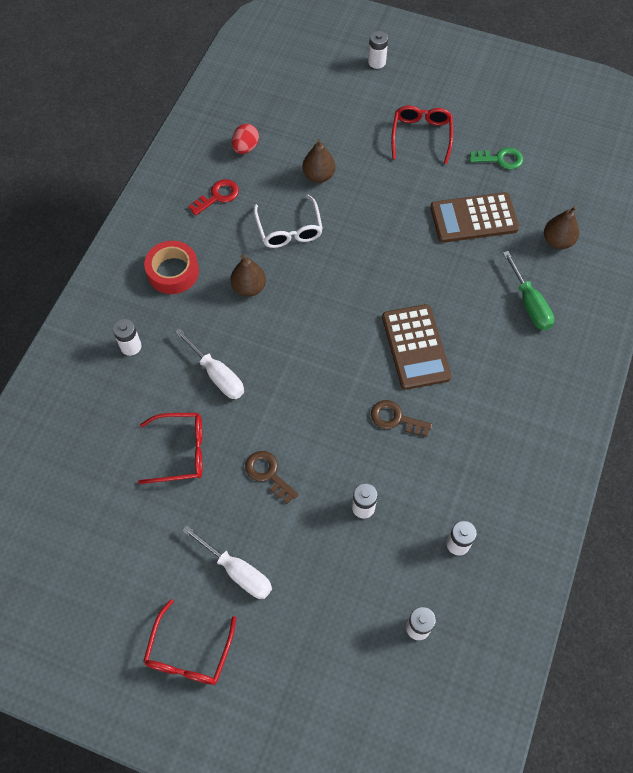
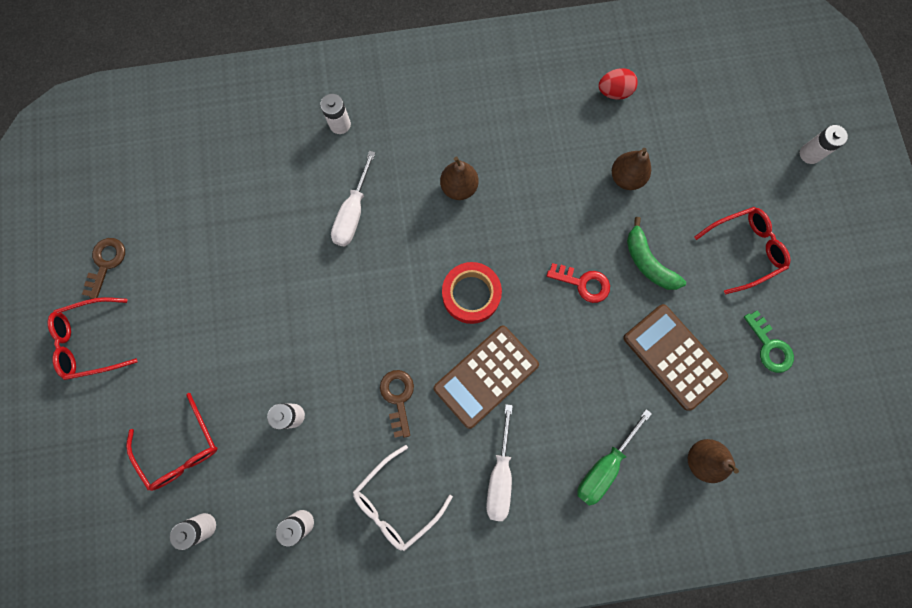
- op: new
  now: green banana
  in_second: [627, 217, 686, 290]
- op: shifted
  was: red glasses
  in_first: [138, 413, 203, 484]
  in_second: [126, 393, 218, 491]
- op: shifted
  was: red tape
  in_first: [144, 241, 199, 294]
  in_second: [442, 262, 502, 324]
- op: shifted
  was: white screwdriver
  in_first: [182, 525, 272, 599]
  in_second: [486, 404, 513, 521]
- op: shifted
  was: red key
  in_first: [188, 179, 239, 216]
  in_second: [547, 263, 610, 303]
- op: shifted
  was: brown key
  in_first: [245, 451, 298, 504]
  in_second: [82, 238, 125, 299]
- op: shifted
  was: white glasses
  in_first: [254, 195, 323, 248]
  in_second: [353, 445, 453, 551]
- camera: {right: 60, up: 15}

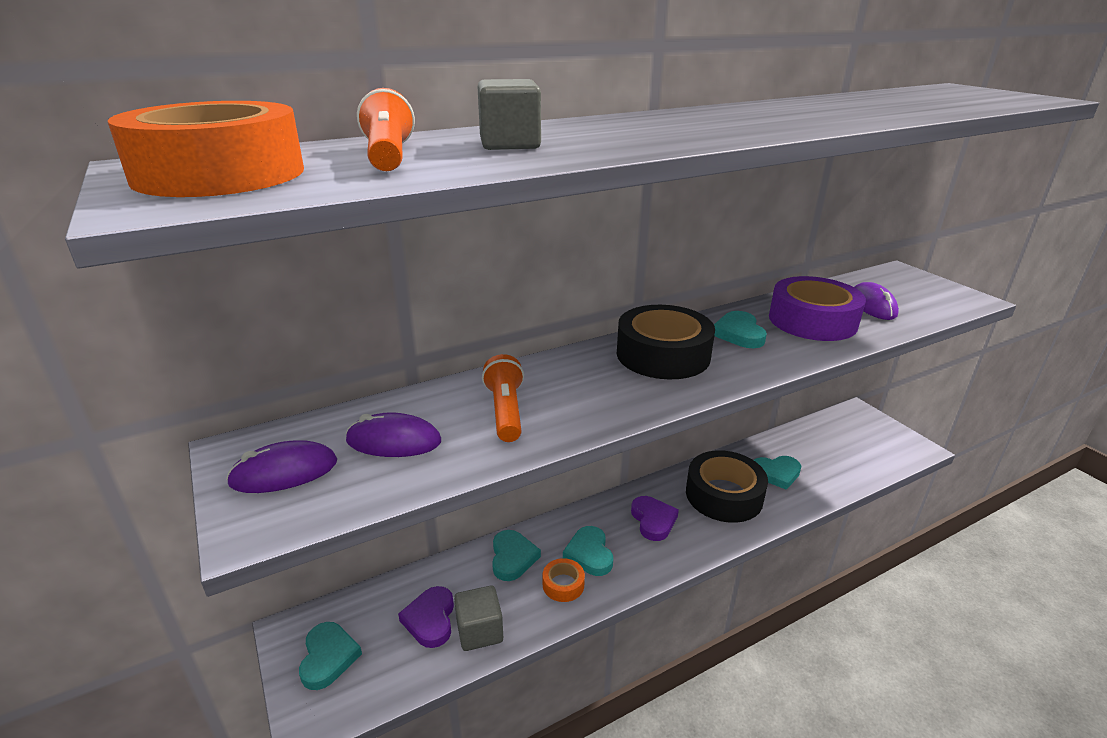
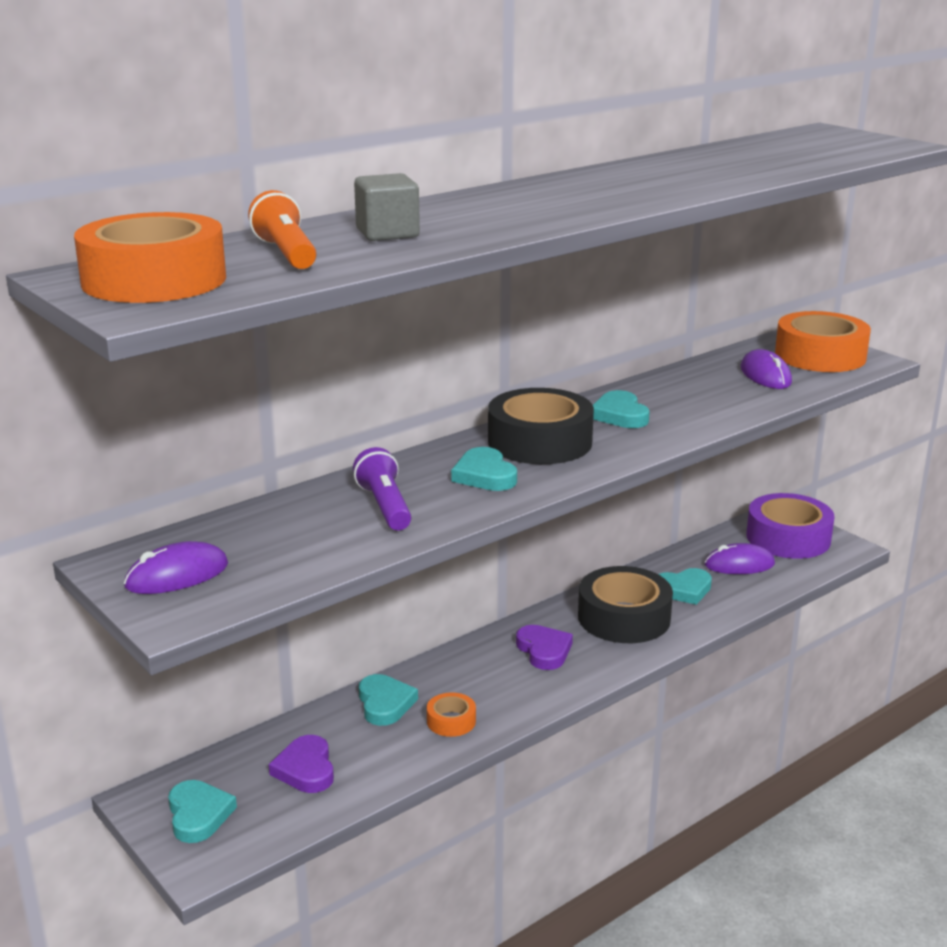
- op: gone
  was: grey cube
  in_first: [454, 586, 503, 651]
- op: new
  now: orange tape
  in_second: [775, 311, 871, 372]
- op: shifted
  was: purple mouse
  in_first: [346, 413, 441, 457]
  in_second: [704, 543, 775, 574]
- op: shifted
  was: turquoise heart
  in_first: [563, 526, 613, 576]
  in_second: [451, 447, 517, 491]
- op: shifted
  was: purple tape
  in_first: [769, 276, 866, 341]
  in_second: [746, 493, 834, 559]
- op: repainted
  was: orange flashlight
  now: purple flashlight
  in_first: [482, 354, 524, 442]
  in_second: [353, 447, 412, 530]
- camera: {right: -10, up: -5}

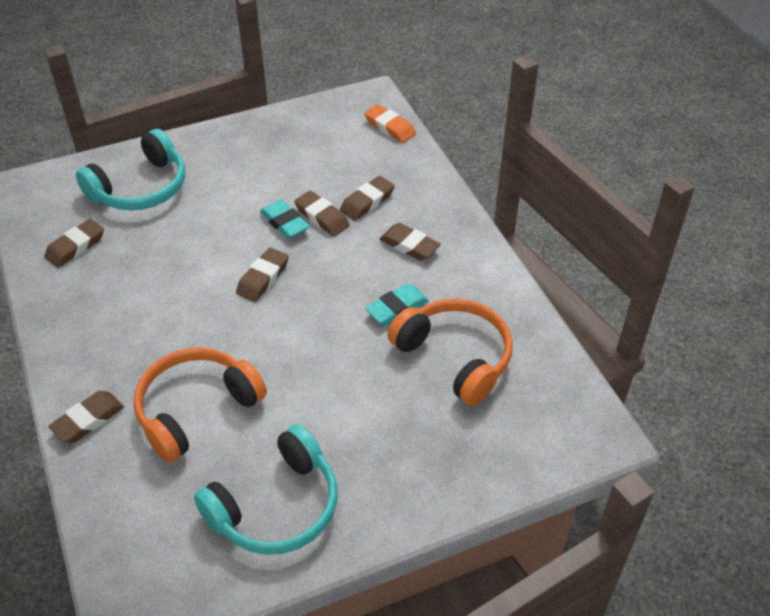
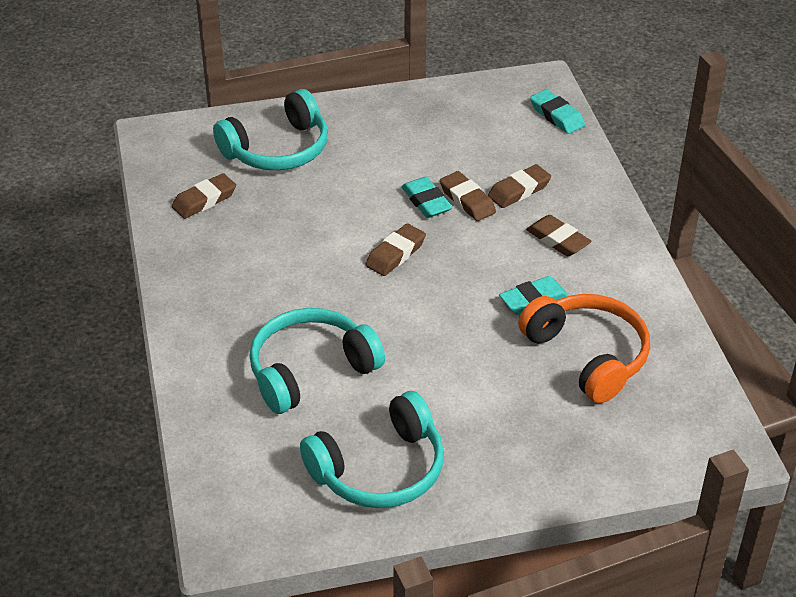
- op: gone
  was: brown eraser
  in_first: [48, 391, 124, 443]
- op: repainted
  was: orange headphones
  now: turquoise headphones
  in_first: [134, 347, 267, 463]
  in_second: [250, 308, 385, 414]
- op: repainted
  was: orange eraser
  now: turquoise eraser
  in_first: [364, 104, 416, 143]
  in_second: [530, 89, 585, 134]
- camera: {right: 10, up: -5}

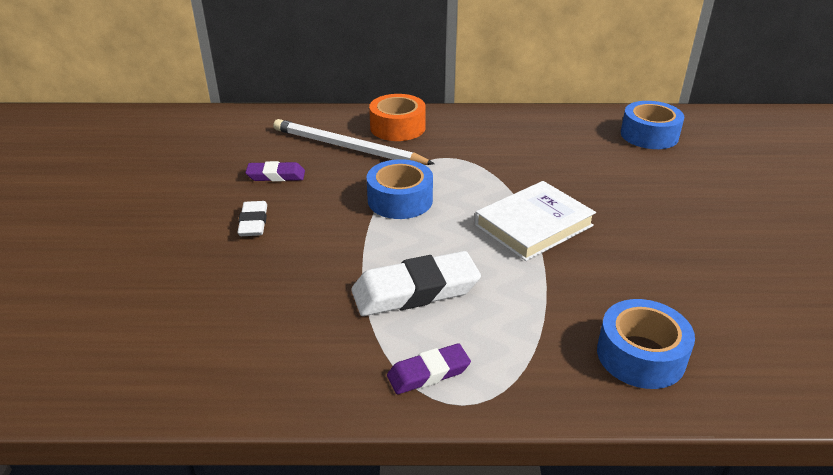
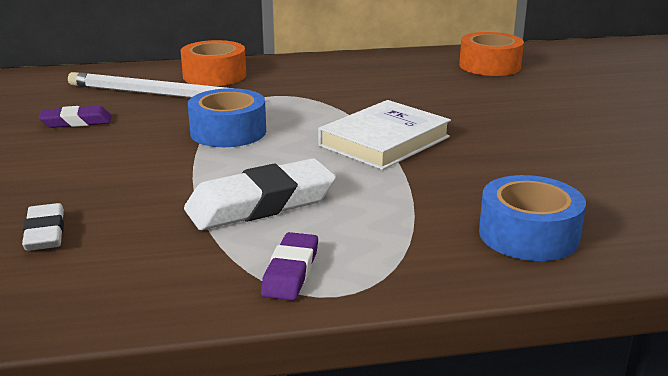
- op: shifted
  was: white eraser
  in_first: [237, 201, 267, 236]
  in_second: [22, 203, 64, 251]
- op: repainted
  was: blue tape
  now: orange tape
  in_first: [621, 101, 684, 149]
  in_second: [459, 32, 524, 76]
- op: rotated
  was: purple eraser
  in_first: [387, 343, 471, 394]
  in_second: [261, 232, 318, 301]
  clockwise: -45
- camera: {right: -10, up: -10}

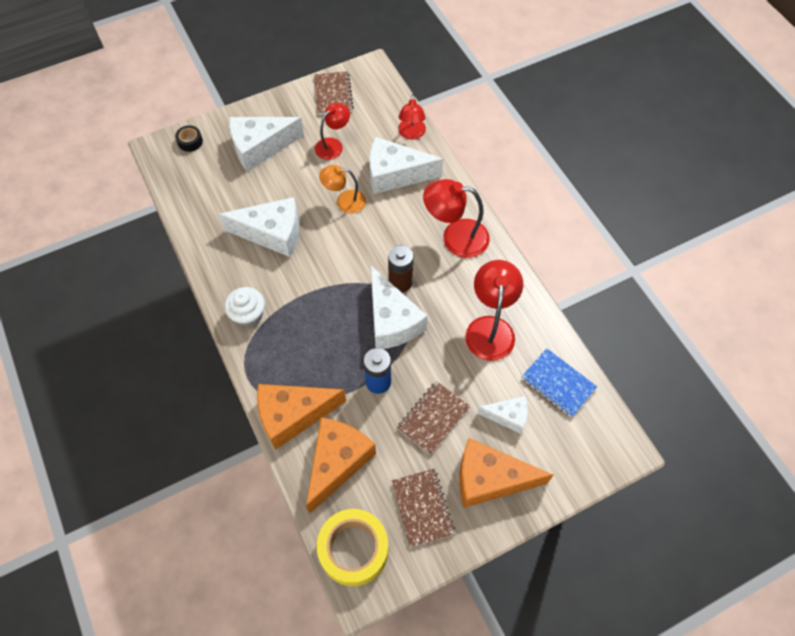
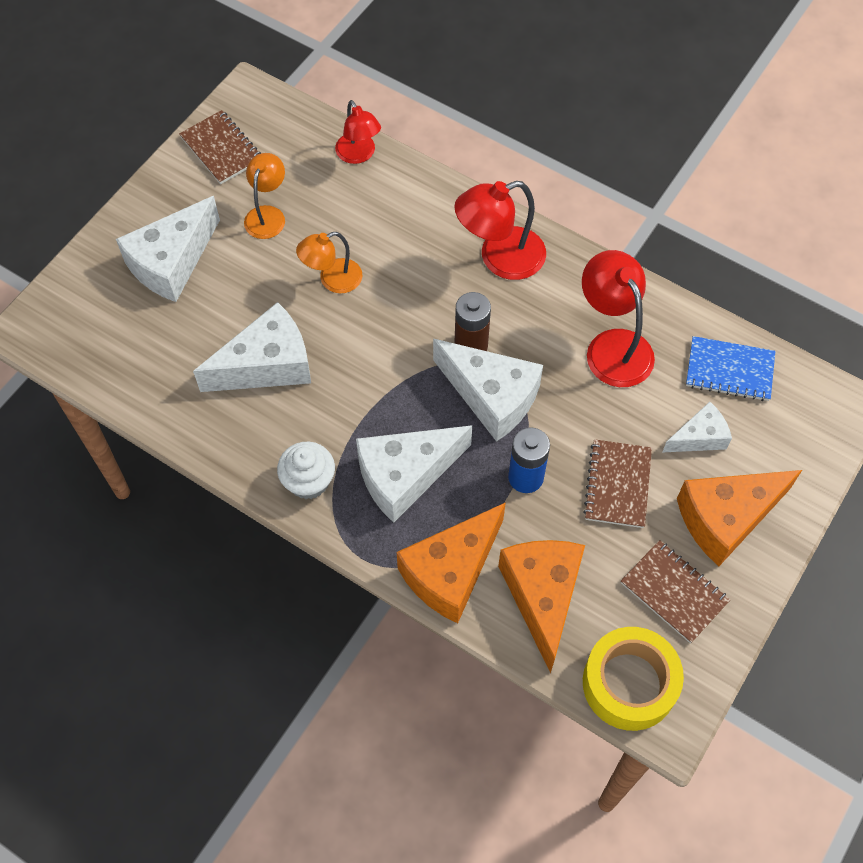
- op: gone
  was: black tape
  in_first: [175, 125, 203, 152]
- op: shifted
  was: white cheese
  in_first: [369, 137, 443, 194]
  in_second: [356, 425, 472, 523]
- op: repainted
  was: red lamp
  now: orange lamp
  in_first: [315, 103, 350, 160]
  in_second: [244, 153, 285, 239]
- camera: {right: -30, up: 0}

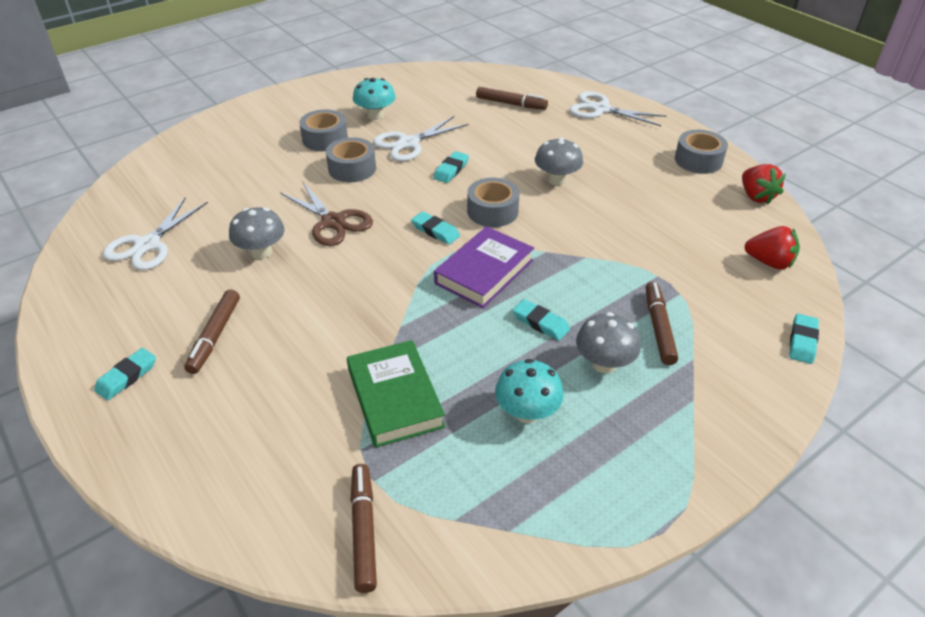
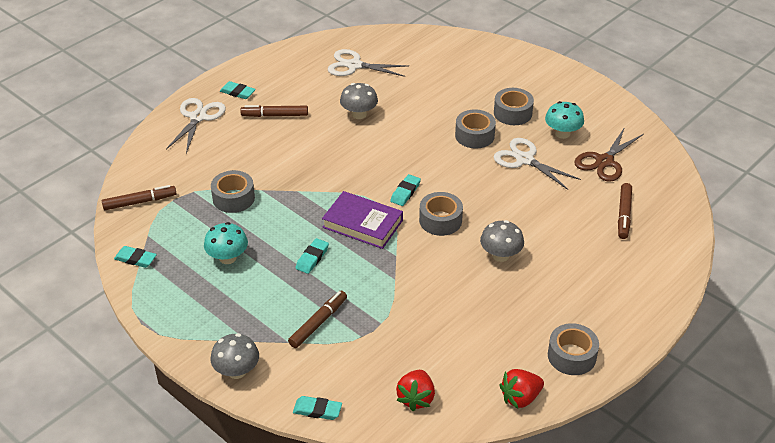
- op: shifted
  was: brown scissors
  in_first: [280, 181, 373, 246]
  in_second: [574, 127, 644, 182]
- op: shifted
  was: turquoise eraser
  in_first: [433, 151, 469, 183]
  in_second: [114, 246, 157, 268]
- op: shifted
  was: white scissors
  in_first: [569, 91, 666, 126]
  in_second: [166, 98, 226, 153]
- op: shifted
  was: grey mushroom
  in_first: [576, 312, 641, 373]
  in_second: [211, 333, 259, 379]
- op: swapped
  was: green book
  now: grey tape
  in_first: [347, 340, 445, 448]
  in_second: [211, 170, 255, 213]
- op: rotated
  was: brown marker
  in_first: [646, 282, 678, 365]
  in_second: [288, 291, 347, 348]
  clockwise: -45
- camera: {right: 80, up: 0}

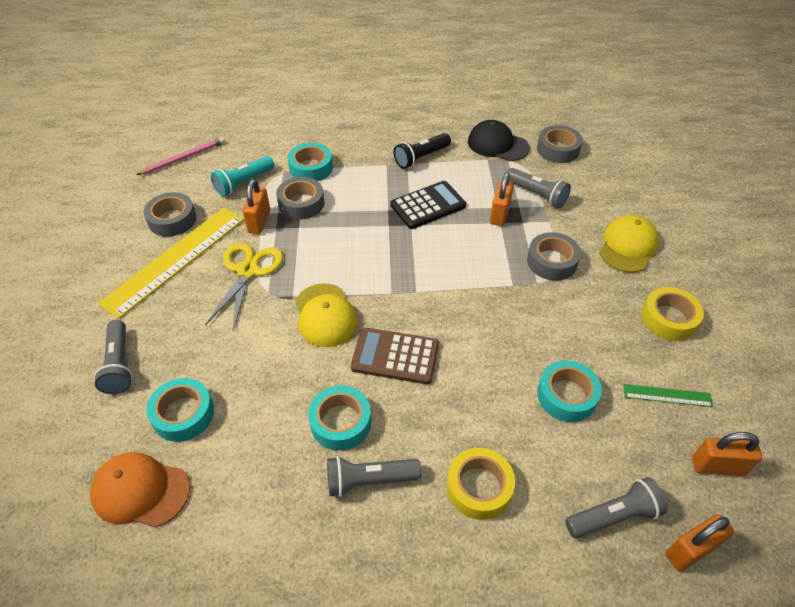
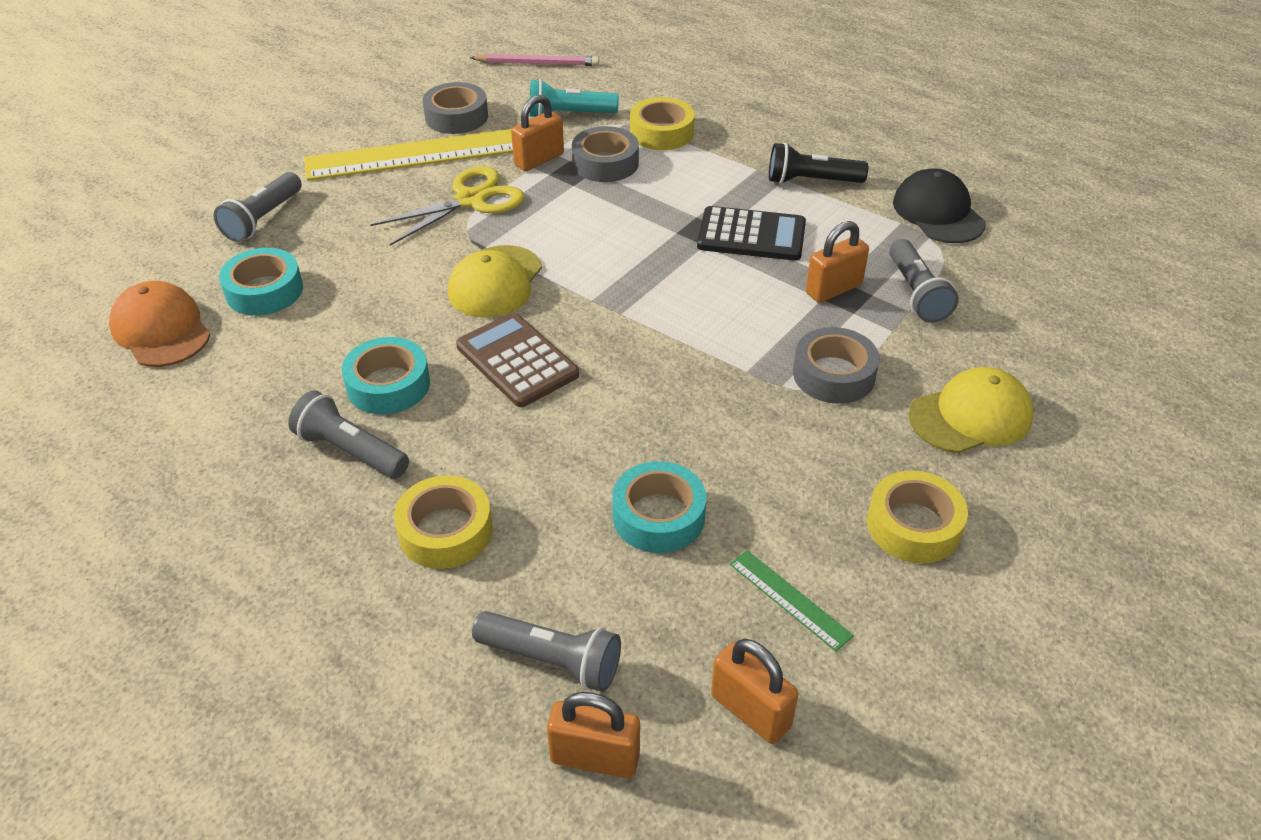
- op: gone
  was: grey tape
  in_first: [537, 125, 583, 163]
- op: repainted
  was: turquoise tape
  now: yellow tape
  in_first: [288, 143, 333, 181]
  in_second: [630, 97, 695, 150]
- camera: {right: 40, up: -5}

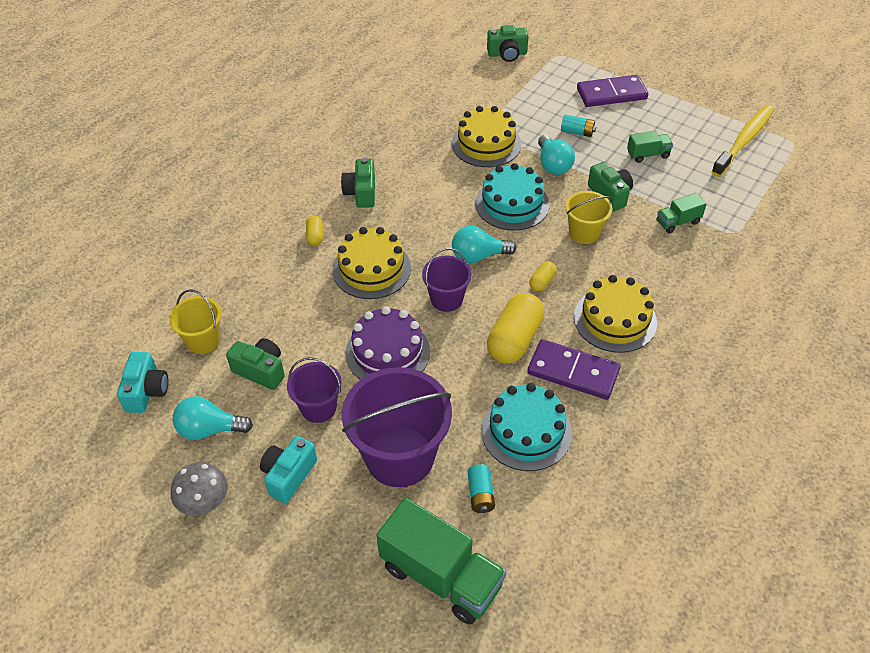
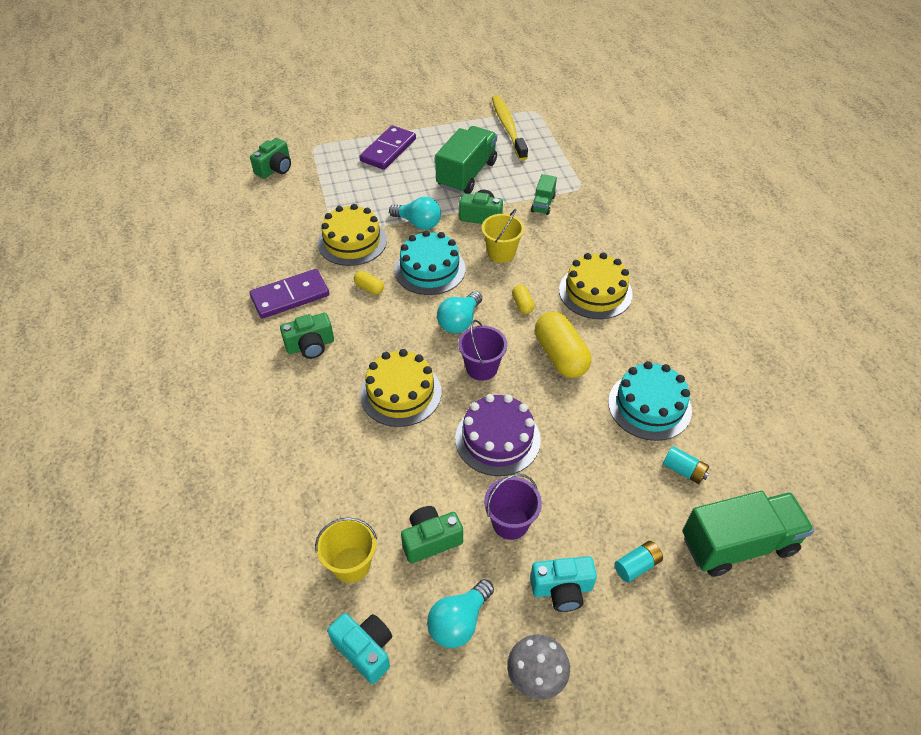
- op: gone
  was: purple bucket
  in_first: [342, 367, 452, 487]
- op: shifted
  was: yellow capsule
  in_first: [306, 216, 323, 246]
  in_second: [354, 271, 384, 295]
- op: shifted
  was: purple domino
  in_first: [527, 339, 620, 400]
  in_second: [250, 269, 329, 319]
- op: shifted
  was: turquoise battery
  in_first: [561, 115, 596, 137]
  in_second: [615, 541, 663, 582]
- op: rotated
  was: turquoise camera
  in_first: [260, 436, 317, 503]
  in_second: [530, 556, 597, 612]
  clockwise: -75
- op: rotated
  was: green camera
  in_first: [341, 158, 375, 208]
  in_second: [280, 313, 334, 359]
  clockwise: -60
- op: scaled
  was: green truck
  in_first: [627, 131, 673, 163]
  in_second: [435, 126, 497, 194]
  ratio: 2.03
- camera: {right: -50, up: 0}

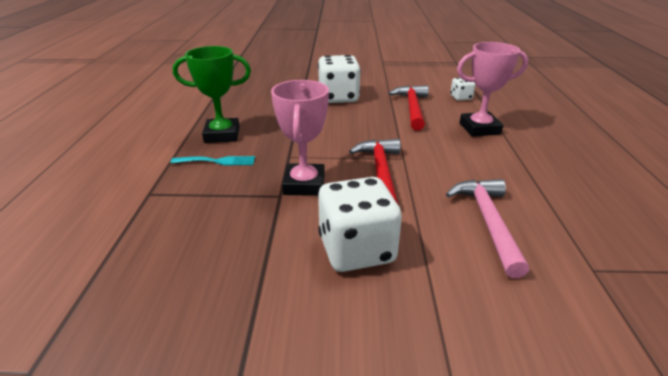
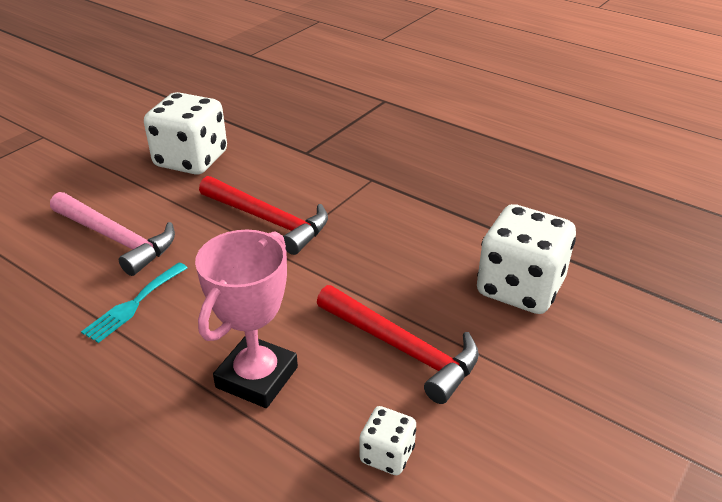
- op: gone
  was: green trophy
  in_first: [173, 46, 251, 143]
- op: gone
  was: pink trophy
  in_first: [271, 80, 329, 196]
- op: shifted
  was: turquoise fork
  in_first: [171, 156, 255, 166]
  in_second: [81, 262, 188, 343]
- camera: {right: 125, up: 5}

